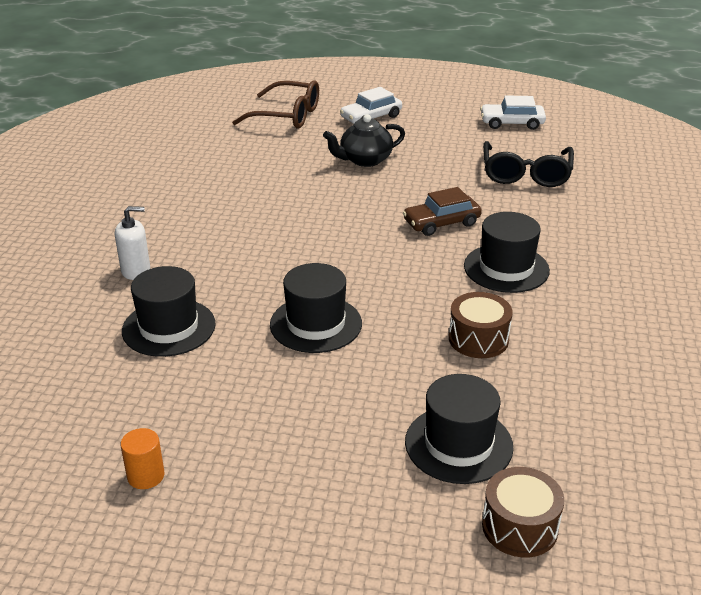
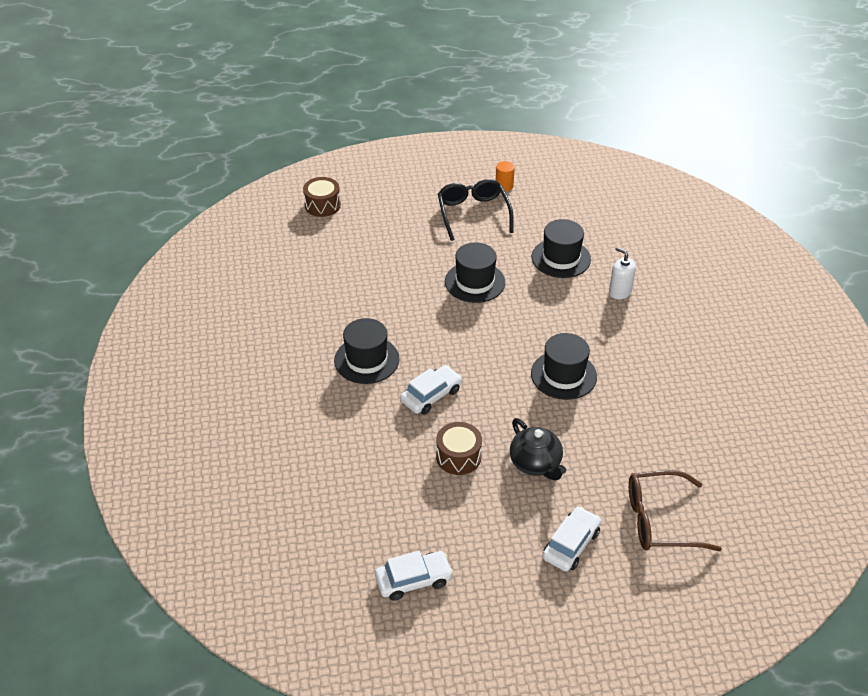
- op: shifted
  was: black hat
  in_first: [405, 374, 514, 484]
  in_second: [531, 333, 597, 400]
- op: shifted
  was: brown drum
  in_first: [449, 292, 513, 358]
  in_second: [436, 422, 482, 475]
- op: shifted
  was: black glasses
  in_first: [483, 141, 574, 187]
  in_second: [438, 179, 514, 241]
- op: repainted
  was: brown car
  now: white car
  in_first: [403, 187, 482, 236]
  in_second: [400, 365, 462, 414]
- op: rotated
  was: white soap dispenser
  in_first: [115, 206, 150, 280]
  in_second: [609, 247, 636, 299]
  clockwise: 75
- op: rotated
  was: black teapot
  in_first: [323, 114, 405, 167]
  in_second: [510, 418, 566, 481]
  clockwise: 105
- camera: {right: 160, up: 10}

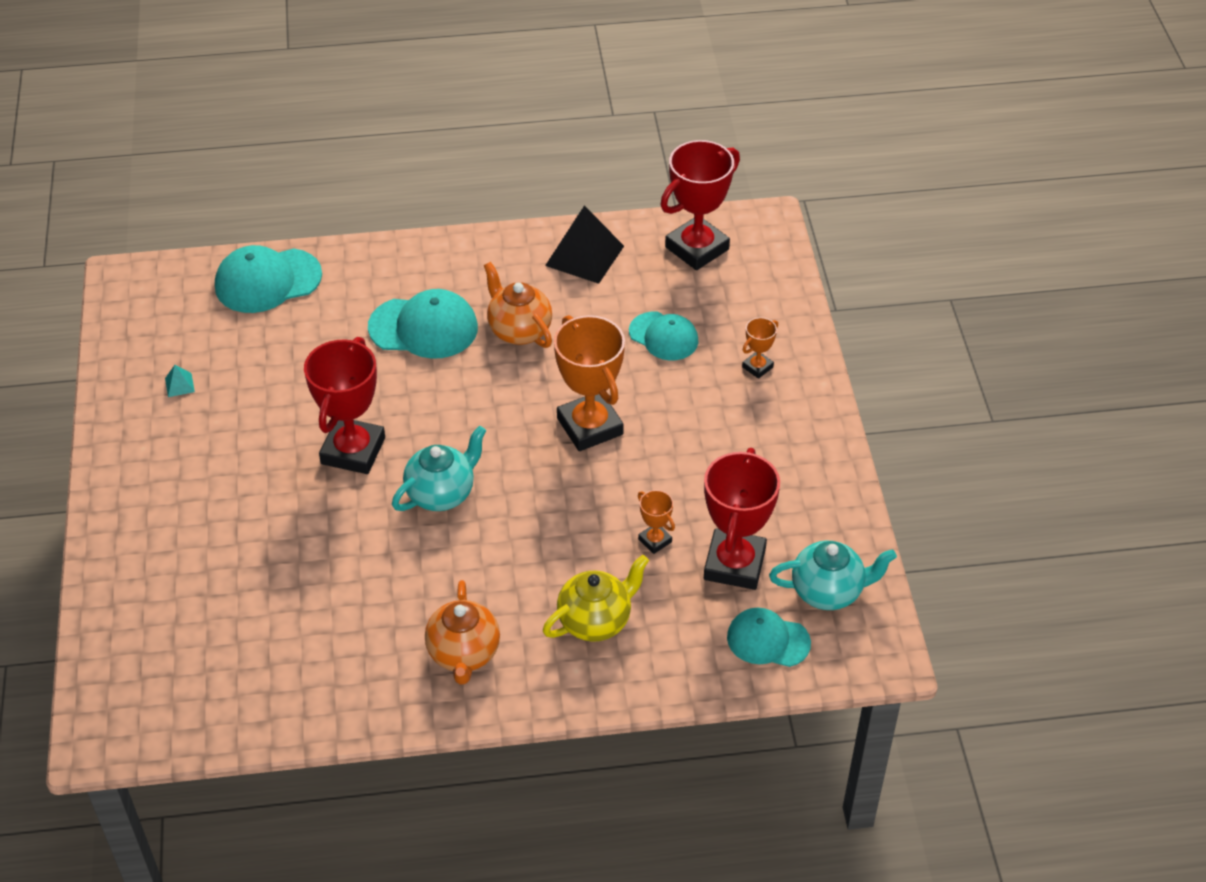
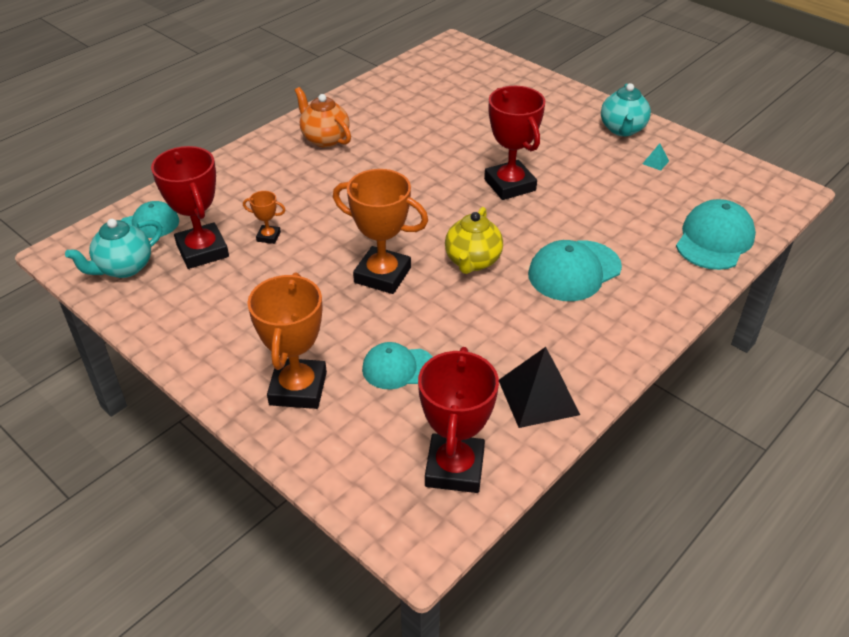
- op: gone
  was: orange teapot
  in_first: [484, 262, 552, 348]
- op: shifted
  was: turquoise teapot
  in_first: [392, 426, 486, 511]
  in_second: [601, 83, 651, 136]
- op: shifted
  was: yellow teapot
  in_first: [543, 555, 649, 642]
  in_second: [445, 207, 503, 274]
- op: scaled
  was: orange trophy
  in_first: [742, 317, 778, 379]
  in_second: [248, 273, 327, 409]
  ratio: 2.17
- camera: {right: 140, up: -5}

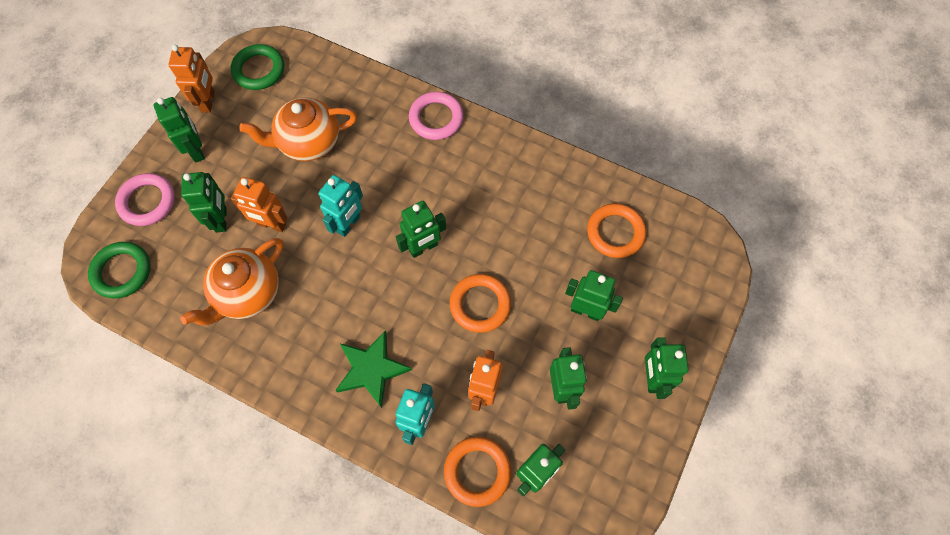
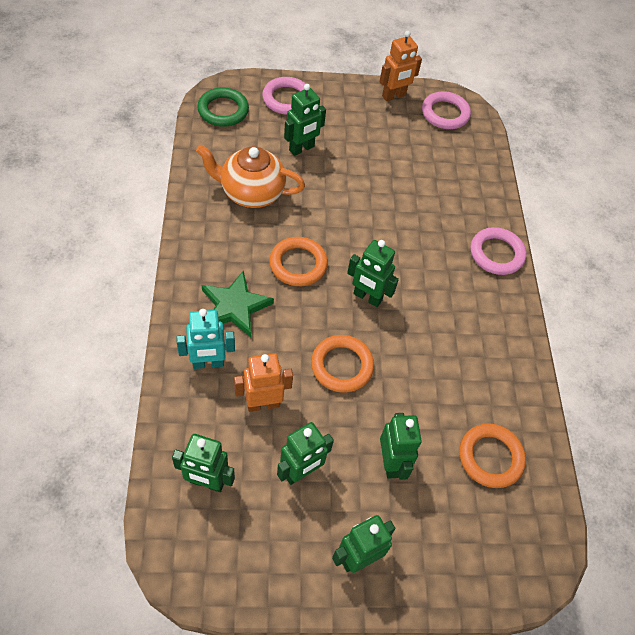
- op: gone
  was: green robot
  in_first: [154, 97, 205, 163]
- op: gone
  was: orange robot
  in_first: [231, 177, 288, 232]
- op: gone
  was: orange teapot
  in_first: [239, 97, 357, 161]
- op: gone
  was: turquoise robot
  in_first: [319, 175, 363, 237]
- op: shifted
  was: orange ring
  in_first: [444, 437, 511, 507]
  in_second: [269, 237, 328, 286]
- op: repainted
  was: green ring
  now: pink ring
  in_first: [231, 44, 284, 90]
  in_second: [422, 91, 471, 129]
- camera: {right: 55, up: -10}

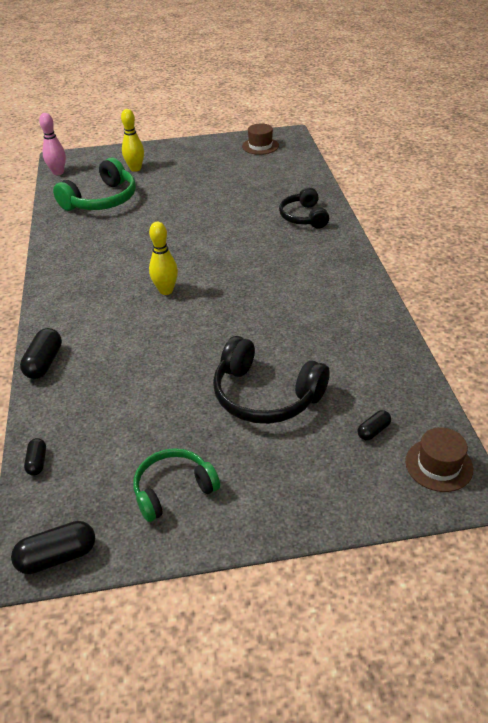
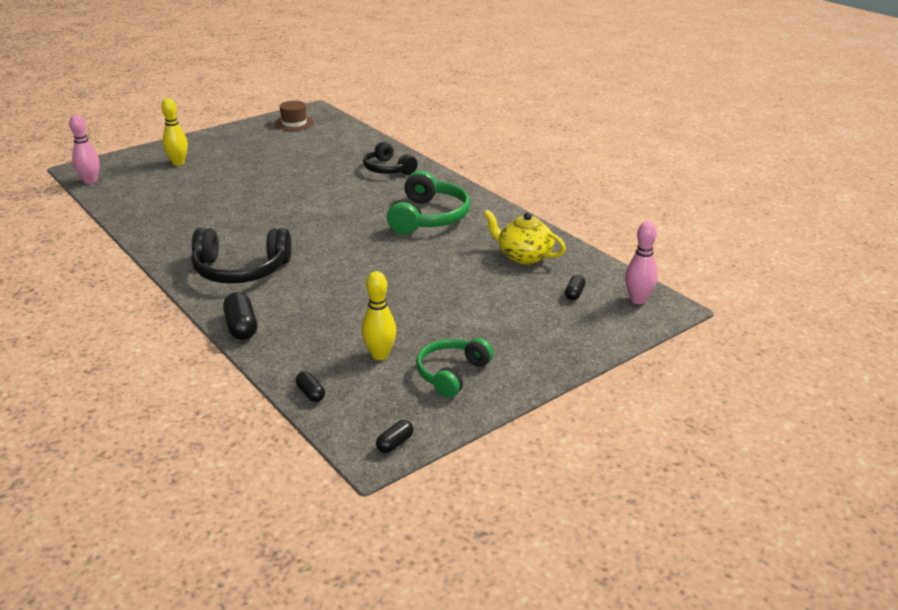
- op: new
  now: yellow teapot
  in_second: [484, 210, 566, 265]
- op: shifted
  was: green headphones
  in_first: [53, 157, 136, 211]
  in_second: [387, 171, 470, 234]
- op: shifted
  was: yellow bowling pin
  in_first: [149, 222, 178, 295]
  in_second: [362, 271, 397, 360]
- op: shifted
  was: black headphones
  in_first: [213, 336, 329, 424]
  in_second: [191, 228, 291, 284]
- op: swapped
  was: brown hat
  now: pink bowling pin
  in_first: [405, 427, 473, 492]
  in_second: [625, 221, 658, 304]
- op: scaled
  was: black capsule
  in_first: [11, 521, 95, 574]
  in_second: [376, 420, 413, 453]
  ratio: 0.59
- camera: {right: -30, up: -10}

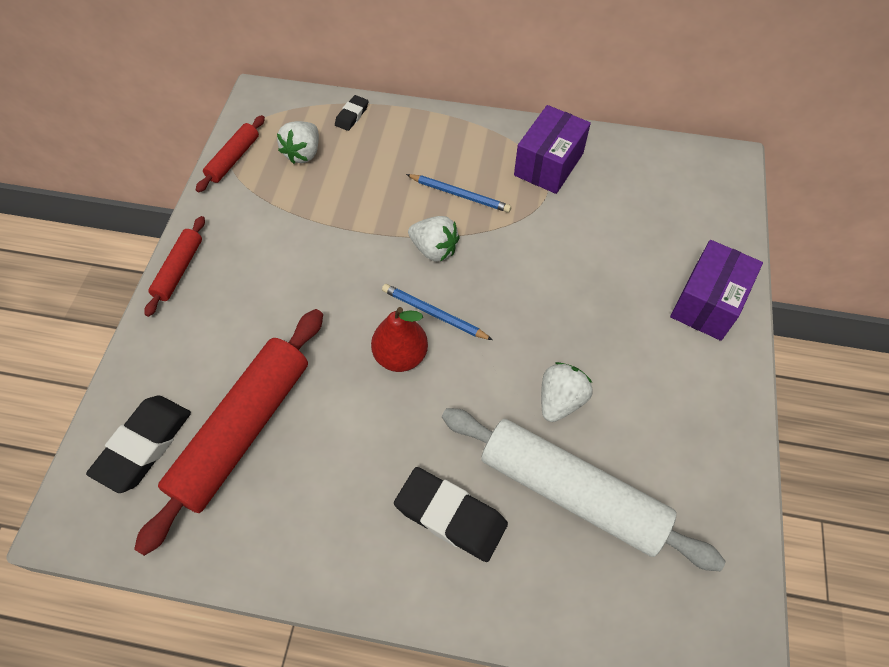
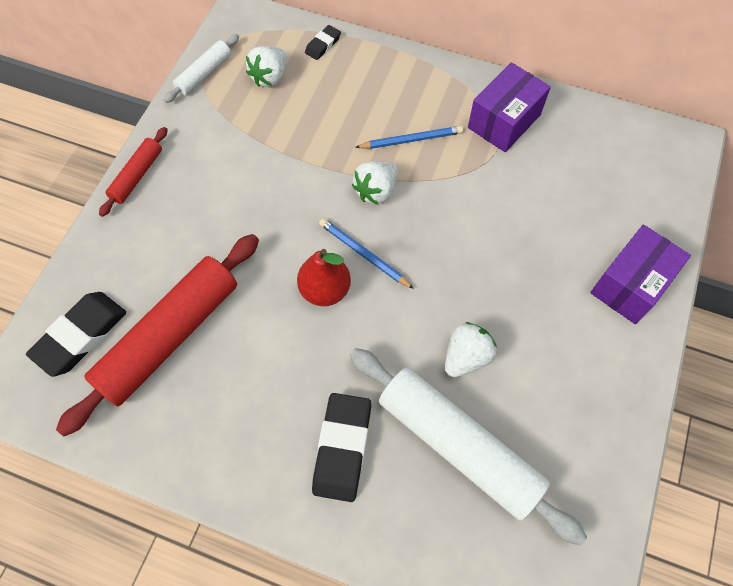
- op: repainted
  was: red rolling pin
  now: white rolling pin
  in_first: [196, 115, 265, 192]
  in_second: [164, 34, 239, 103]
- op: rotated
  was: black eraser
  in_first: [394, 467, 508, 562]
  in_second: [312, 393, 371, 502]
  clockwise: 60
- op: rotated
  was: blue pencil
  in_first: [406, 174, 511, 213]
  in_second: [355, 126, 463, 149]
  clockwise: -45
- op: rotated
  was: white strawberry
  in_first: [408, 216, 460, 262]
  in_second: [352, 161, 398, 205]
  clockwise: 90
- camera: {right: 10, up: 5}

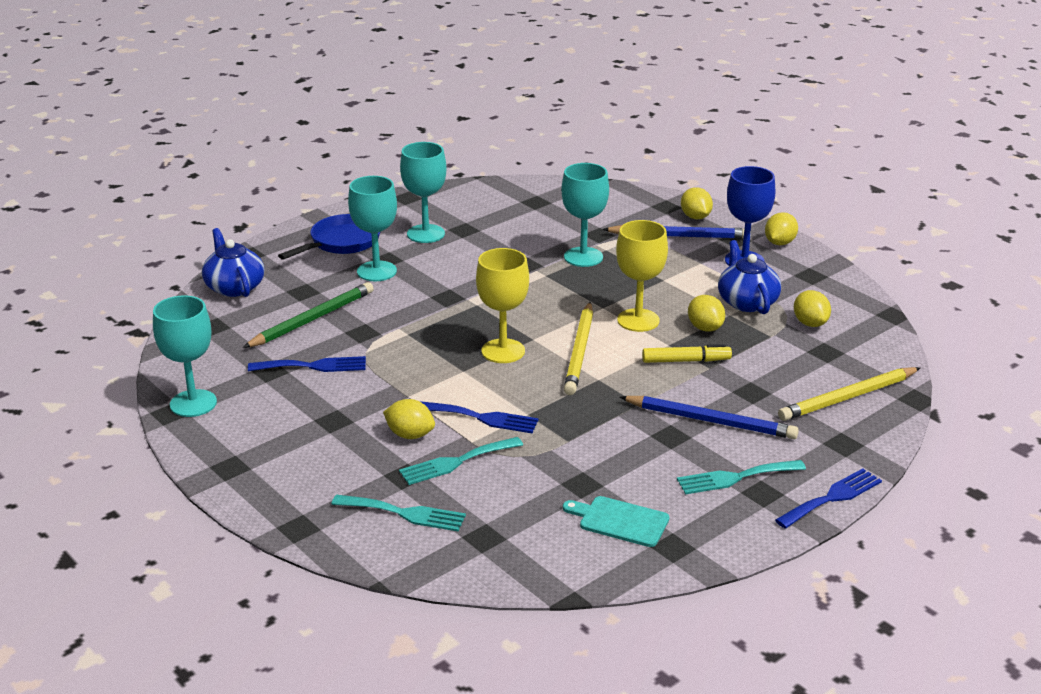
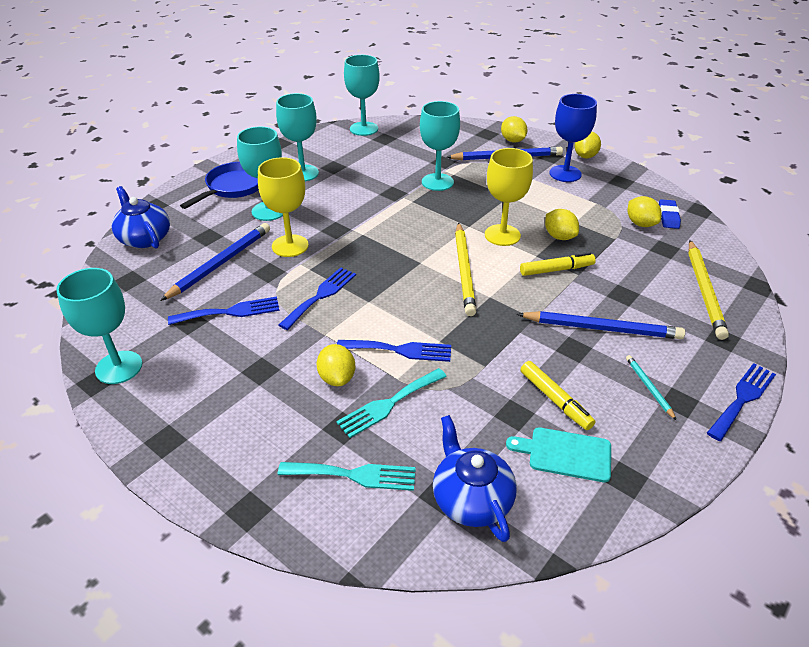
- op: new
  now: blue fork
  in_second: [279, 267, 356, 330]
- op: new
  now: turquoise goblet
  in_second: [344, 55, 380, 136]
- op: new
  now: yellow marker
  in_second: [521, 361, 595, 430]
- op: new
  now: blue eraser
  in_second: [659, 199, 681, 229]
- op: shifted
  was: yellow goblet
  in_first: [476, 248, 529, 363]
  in_second: [258, 157, 309, 257]
- op: shifted
  was: blue teapot
  in_first: [718, 240, 781, 314]
  in_second: [433, 415, 517, 542]
- op: swapped
  was: turquoise fork
  now: turquoise pencil
  in_first: [677, 460, 806, 494]
  in_second: [626, 355, 677, 421]
- op: repainted
  was: green pencil
  now: blue pencil
  in_first: [243, 282, 374, 348]
  in_second: [160, 223, 270, 301]
- op: rotated
  was: yellow lemon
  in_first: [383, 399, 435, 439]
  in_second: [316, 344, 355, 386]
  clockwise: 60
- op: rotated
  was: yellow pencil
  in_first: [778, 367, 920, 421]
  in_second: [688, 240, 729, 340]
  clockwise: -45
- camera: {right: -10, up: 10}

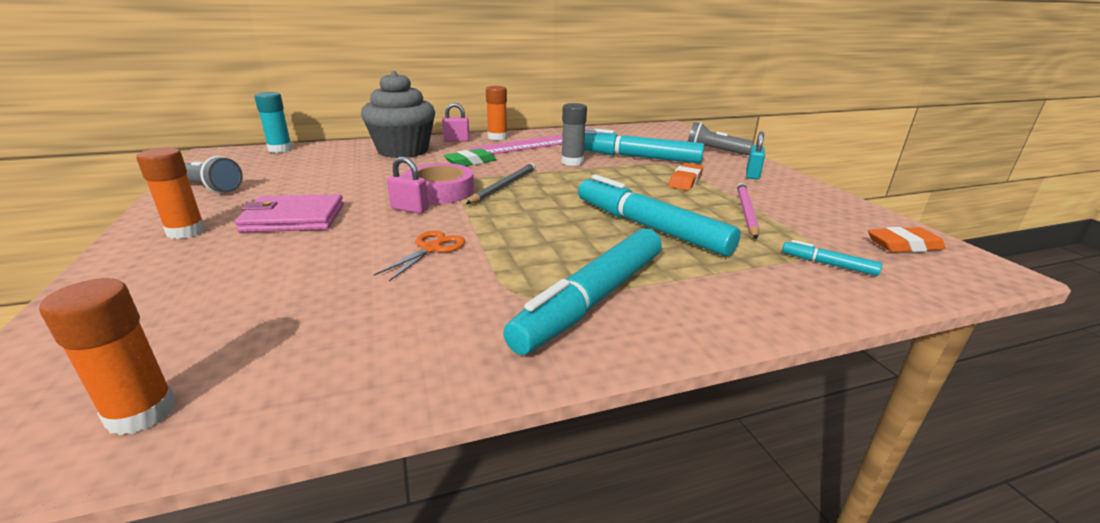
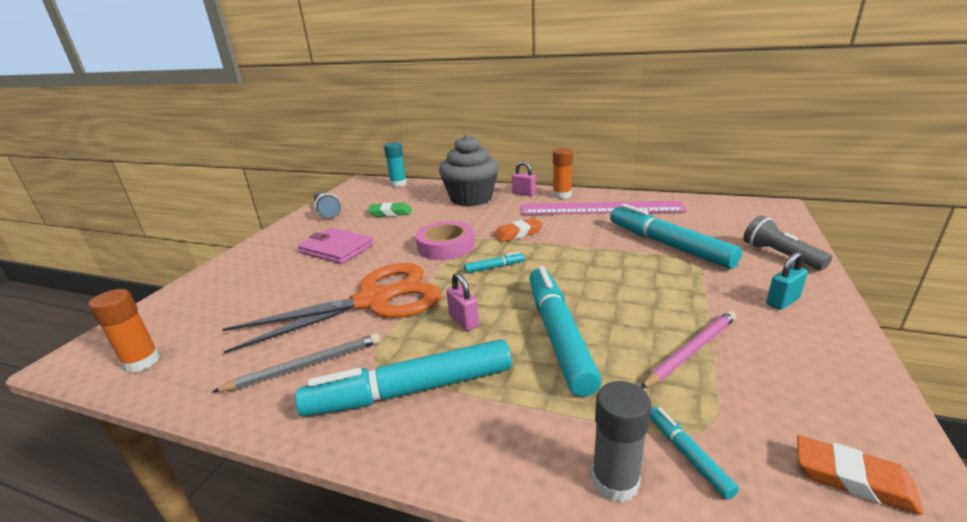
- op: gone
  was: orange glue stick
  in_first: [136, 148, 206, 239]
- op: new
  now: turquoise marker
  in_second: [464, 252, 525, 273]
- op: shifted
  was: pink padlock
  in_first: [387, 157, 429, 214]
  in_second: [446, 273, 479, 331]
- op: shifted
  was: green eraser
  in_first: [444, 149, 496, 166]
  in_second: [368, 202, 412, 217]
- op: shifted
  was: grey pencil
  in_first: [466, 163, 536, 204]
  in_second: [212, 333, 380, 392]
- op: shifted
  was: grey glue stick
  in_first: [561, 103, 587, 166]
  in_second: [592, 381, 652, 503]
- op: shifted
  was: orange eraser
  in_first: [668, 163, 703, 190]
  in_second: [494, 218, 543, 242]
- op: scaled
  was: orange scissors
  in_first: [374, 230, 465, 281]
  in_second: [222, 263, 441, 354]
  ratio: 2.46
- camera: {right: 40, up: 0}

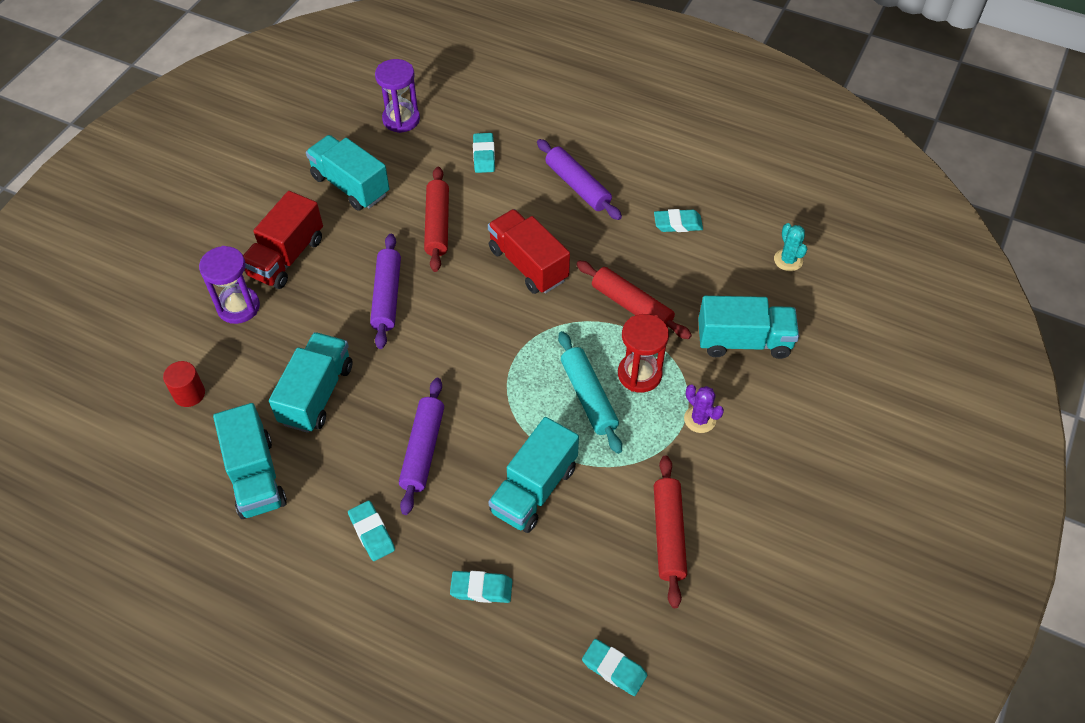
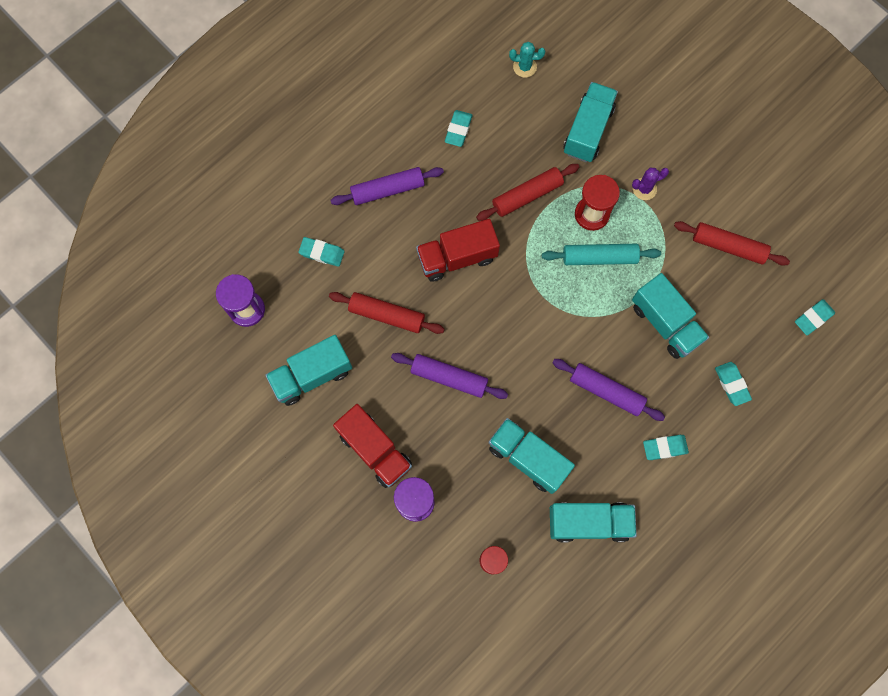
- op: rotated
  was: turquoise eraser
  in_first: [450, 571, 512, 603]
  in_second: [715, 362, 752, 406]
  clockwise: -45
- camera: {right: -70, up: 20}

